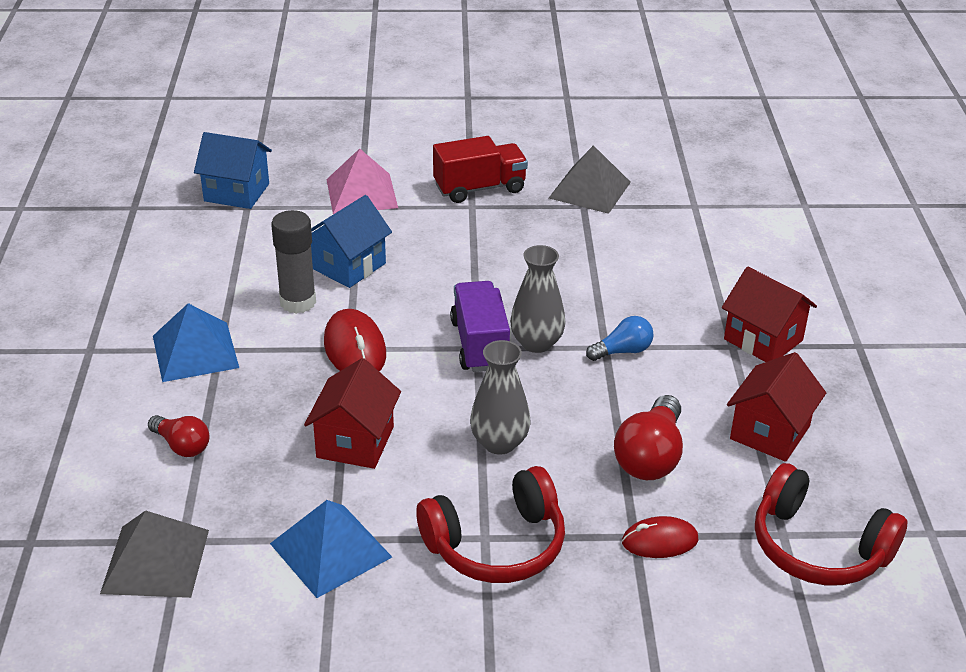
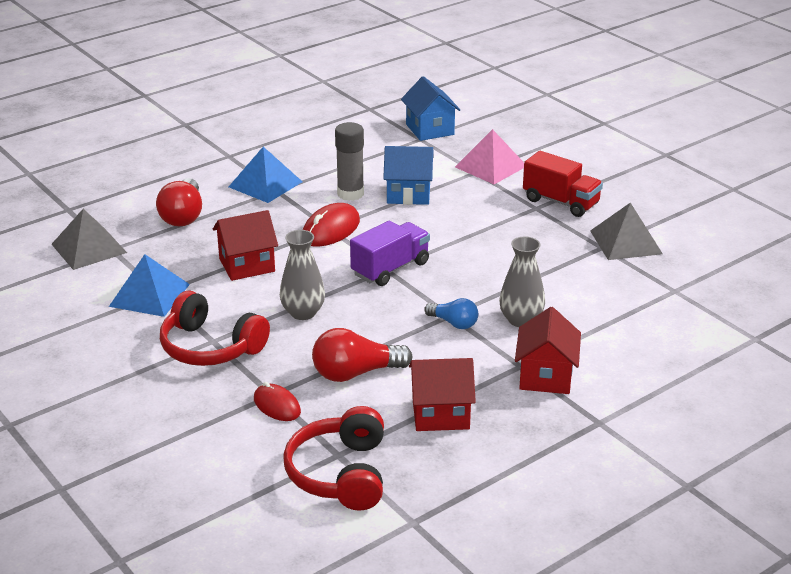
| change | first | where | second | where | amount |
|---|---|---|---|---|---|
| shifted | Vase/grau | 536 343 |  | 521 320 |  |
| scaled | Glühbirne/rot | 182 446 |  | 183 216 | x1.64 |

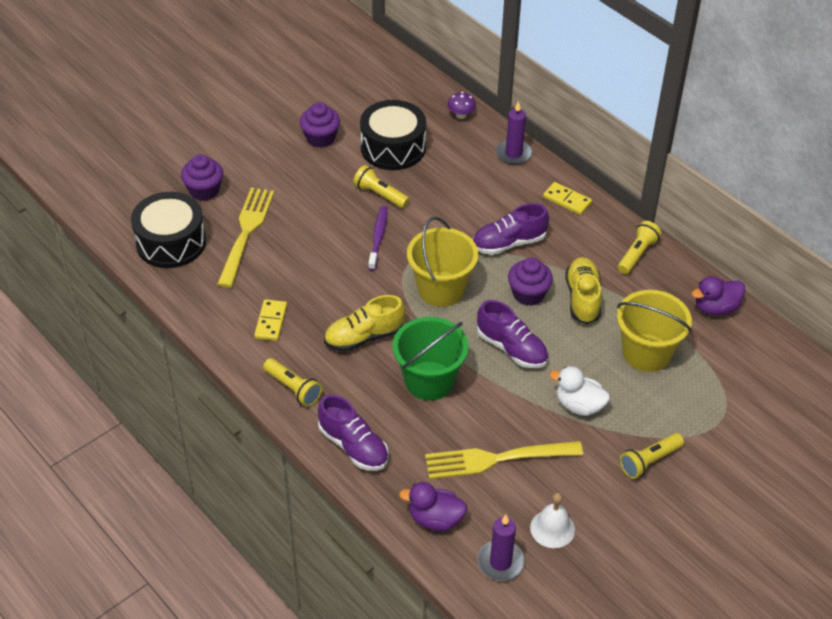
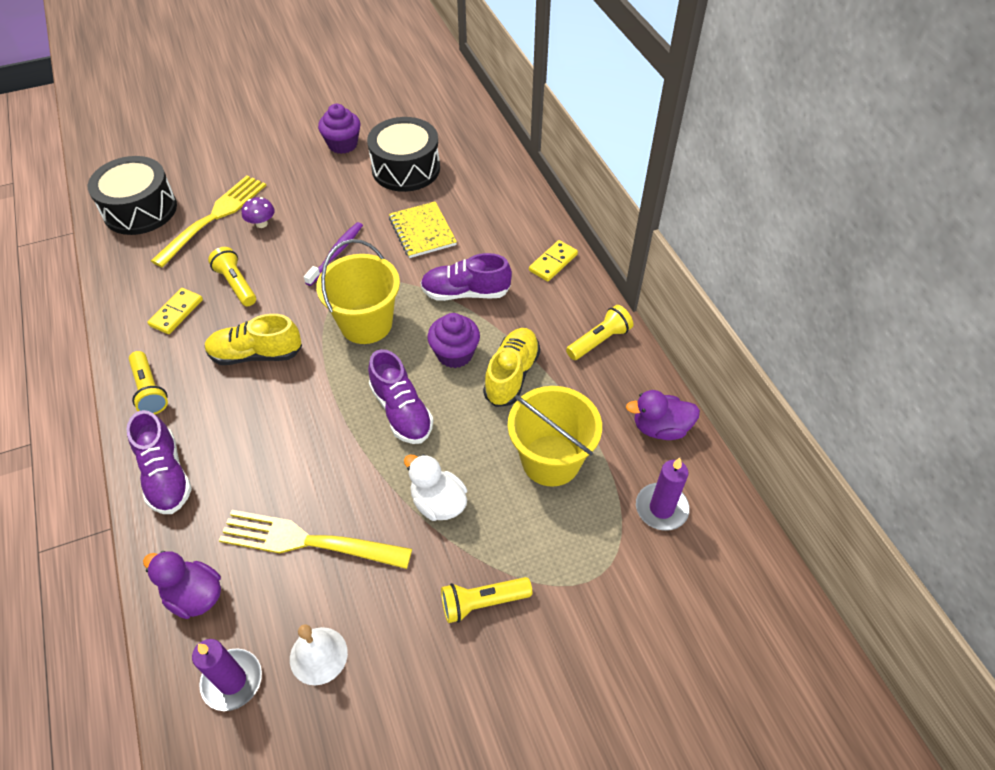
| change | first | where | second | where | amount |
|---|---|---|---|---|---|
| gone | Muffin/lila | 204 190 |  |  |  |
| gone | Eimer/grün | 429 381 |  |  |  |
| new |  |  | Notizbuch/gelb | 422 231 |  |
| shifted | Taschenlampe/gelb | 380 195 |  | 236 284 |  |
| shifted | Pilz/lila | 461 115 |  | 261 224 |  |
| shifted | Kerze/lila | 513 154 |  | 661 508 |  |
| rotated | Dominostein/gelb | 567 200 |  | 553 262 | 75 degrees clockwise |

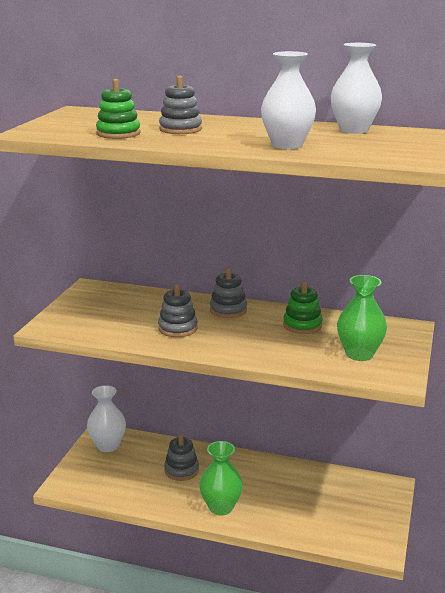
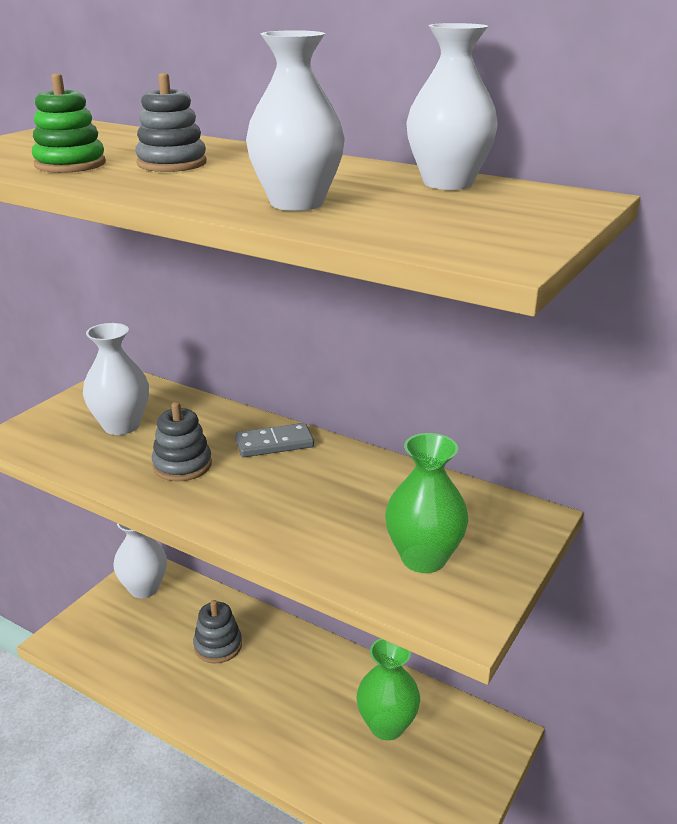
| change | first | where | second | where | amount |
|---|---|---|---|---|---|
| gone | Stapelspielzeug/grün | 302 325 |  |  |  |
| new |  |  | Vase/weiß | 121 426 |  |
| shifted | Vase/grün | 221 507 |  | 387 726 |  |
| swapped | Stapelspielzeug/grau | 228 310 | Dominostein/grau | 274 443 |  |

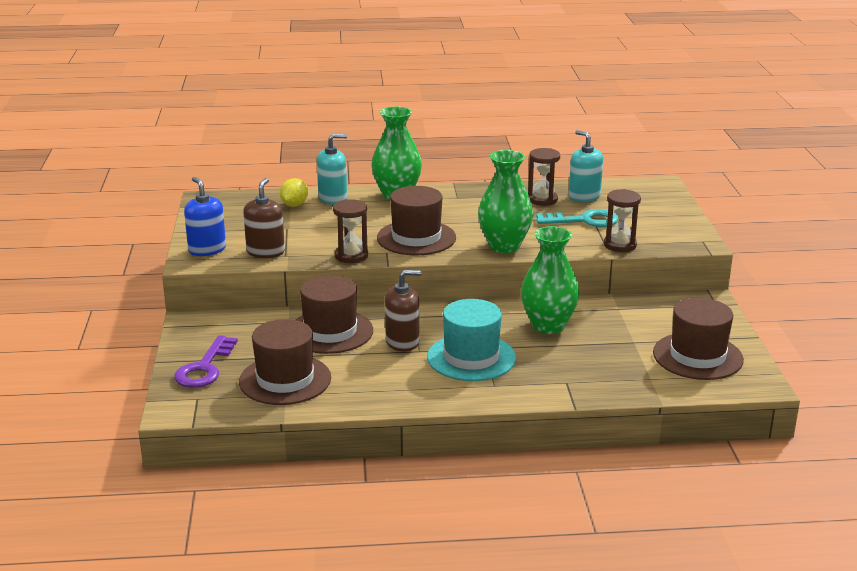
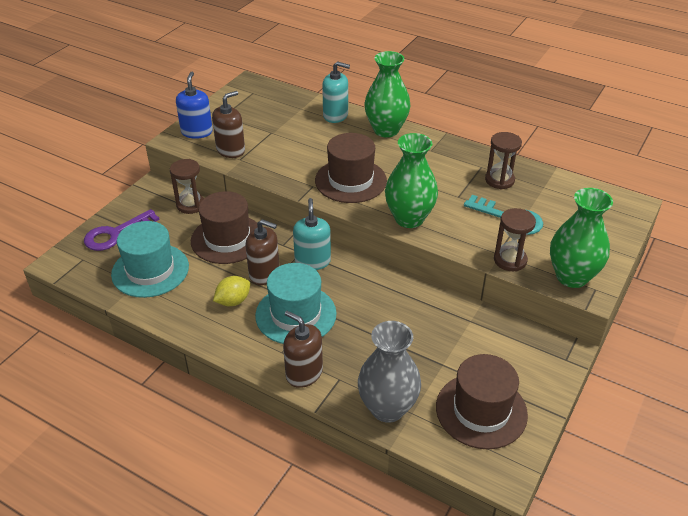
| change | first | where | second | where | amount |
|---|---|---|---|---|---|
| new |  |  | Seifenspender/braun | 304 373 |  |
| new |  |  | Vase/grau | 387 408 |  |
| shifted | Zitrone/gelb | 294 205 |  | 233 301 |  |
| shifted | Sanduhr/braun | 351 256 |  | 190 205 |  |
| shifted | Vase/grün | 548 326 |  | 572 277 |  |
| shifted | Seifenspender/türkis | 584 197 |  | 312 261 |  |
| repainted | Hut/braun | 285 380 | Hut/türkis | 150 270 |  |

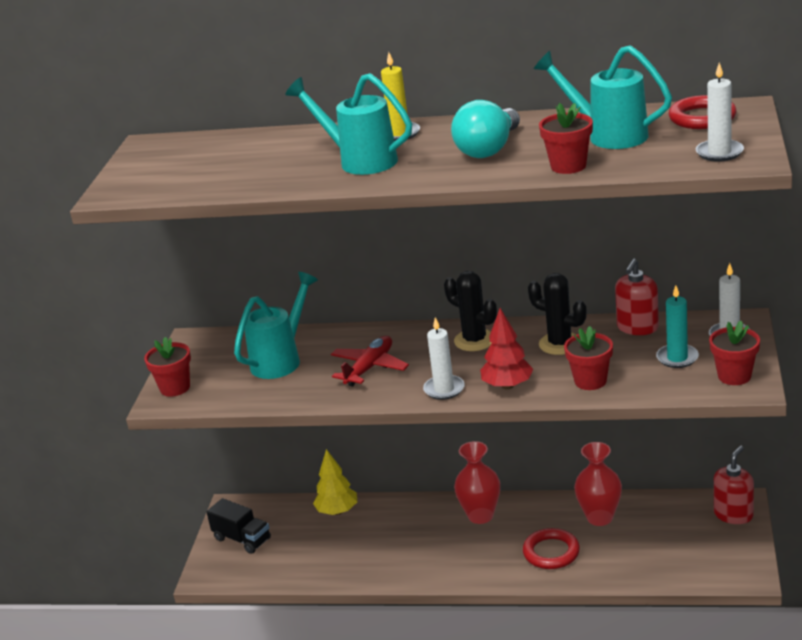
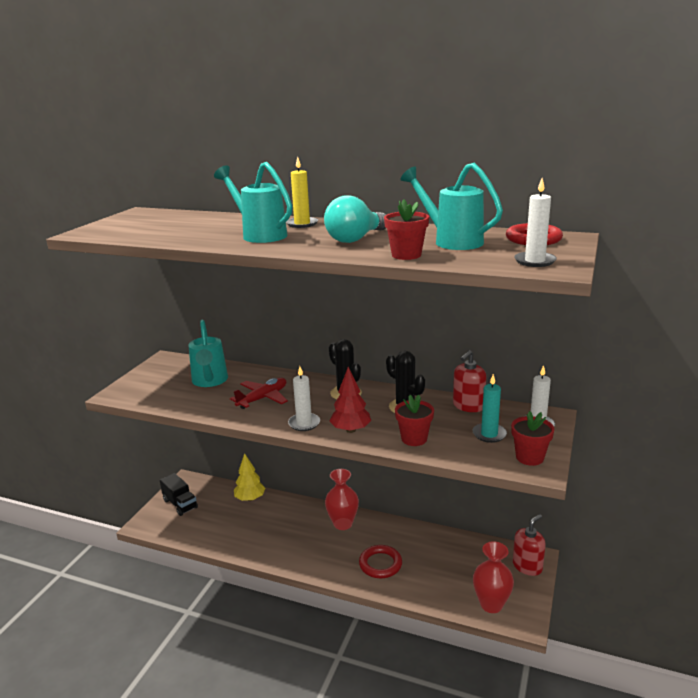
| change | first | where | second | where | amount |
|---|---|---|---|---|---|
| gone | Blumentopf/rot | 175 388 |  |  |  |
| shifted | Vase/rot | 599 517 |  | 491 604 |  |
| rotated | Gießkanne/türkis | 281 359 |  | 210 382 | 120 degrees clockwise |

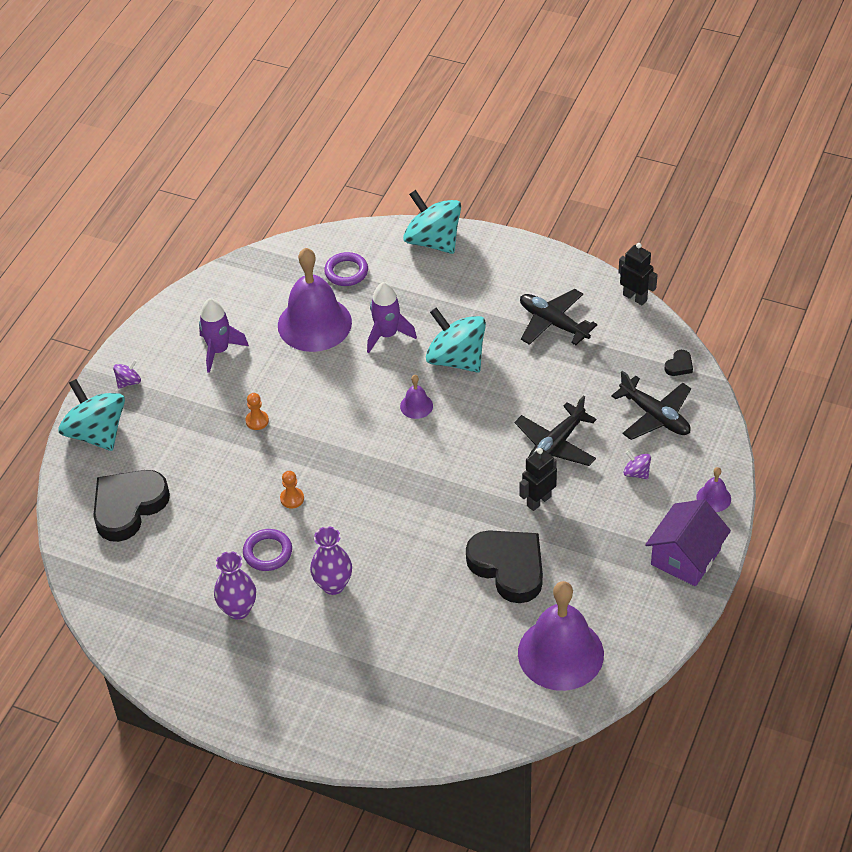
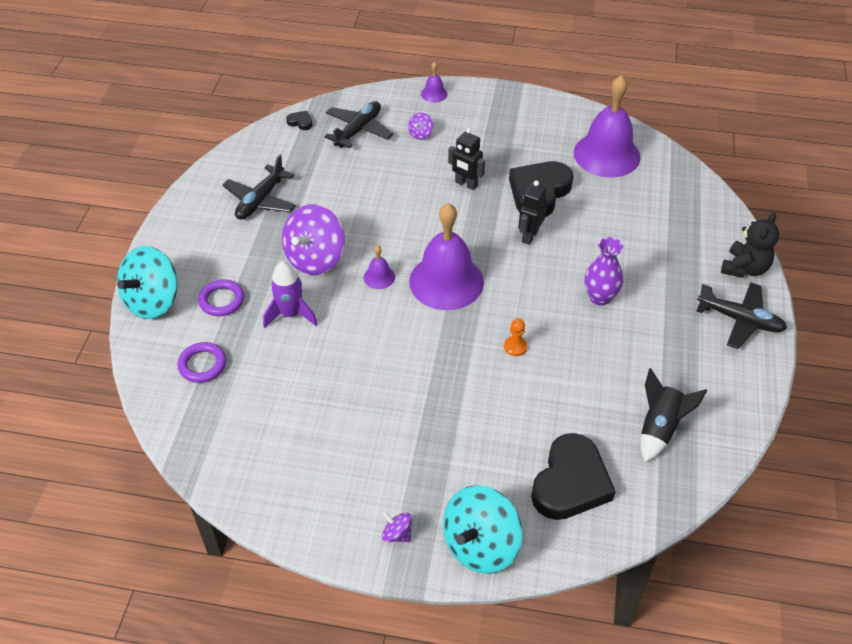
| change | first | where | second | where | amount |
|---|---|---|---|---|---|
| gone | Rakete/lila | 219 350 |  |  |  |
| gone | Vase/lila | 238 610 |  |  |  |
| gone | Bauer/orange | 257 421 |  |  |  |
| gone | Haus/lila | 685 557 |  |  |  |
| new |  |  | Rakete/schwarz | 659 428 |  |
| new |  |  | Teddybär/schwarz | 744 268 |  |
| shifted | Ring/lila | 268 552 |  | 222 300 |  |
| shifted | Glocke/lila | 314 324 |  | 446 281 |  |
| shifted | Flugzeug/schwarz | 555 445 |  | 740 320 |  |
| shifted | Roboter/schwarz | 635 297 |  | 529 236 |  |
| repainted | Kreisel/türkis | 456 359 | Kreisel/lila | 315 258 |  |
| rotated | Herz/schwarz | 128 507 |  | 570 482 | 90 degrees counterclockwise |

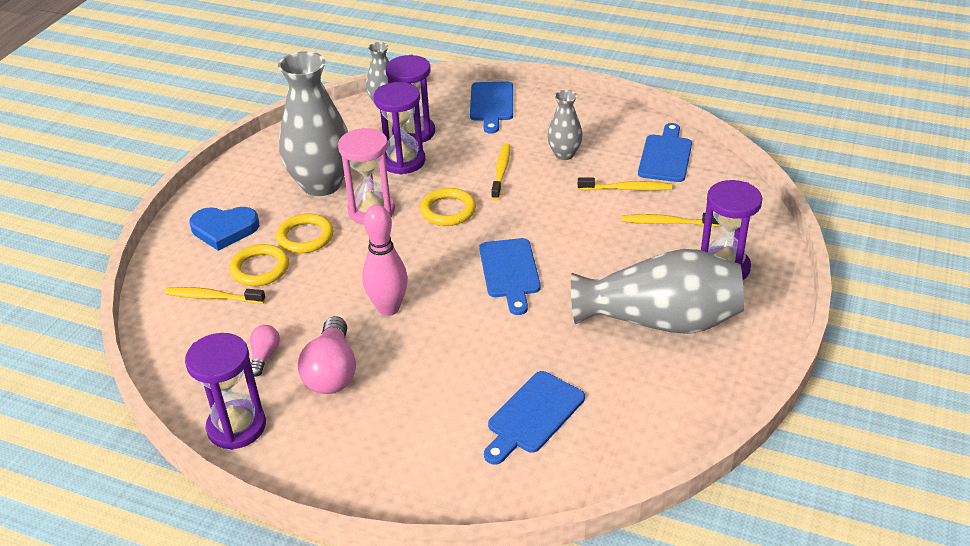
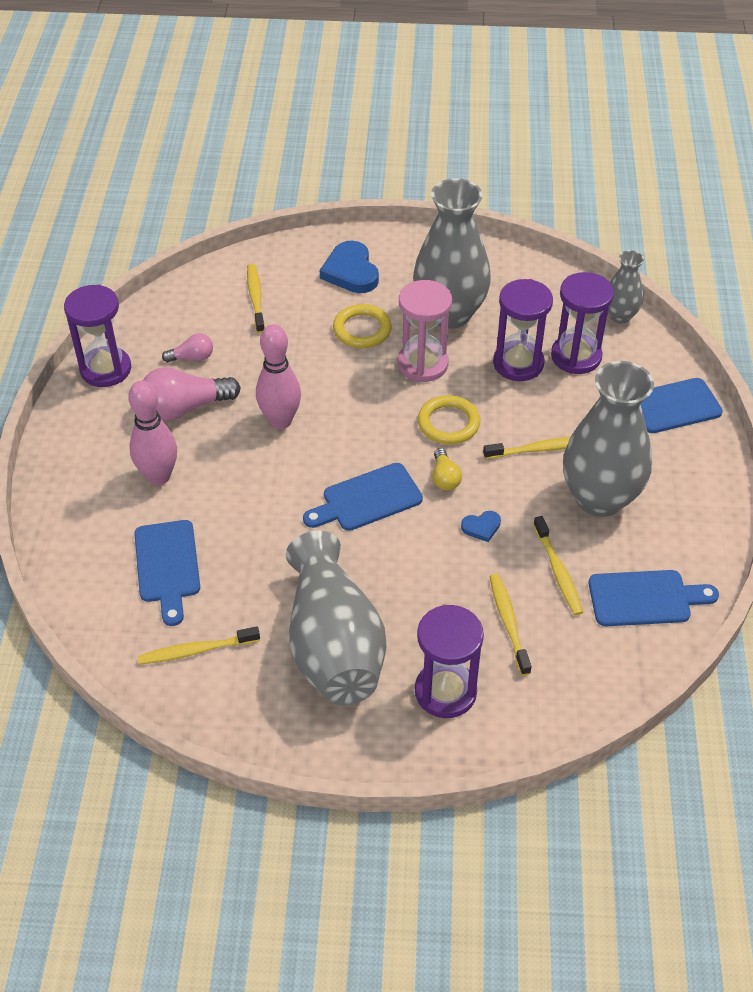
| change | first | where | second | where | amount |
|---|---|---|---|---|---|
| gone | Ring/gelb | 260 269 |  |  |  |
| new |  |  | Bowlingkegel/rosa | 159 476 |  |
| new |  |  | Zahnbürste/gelb | 196 650 |  |
| new |  |  | Glühbirne/gelb | 445 478 |  |
| new |  |  | Herz/blau | 481 527 |  |
| rotated | Schneidebrett/blau | 533 415 |  | 167 566 | 120 degrees counterclockwise |
| scaled | Vase/grau | 564 154 |  | 599 498 | x1.97 |

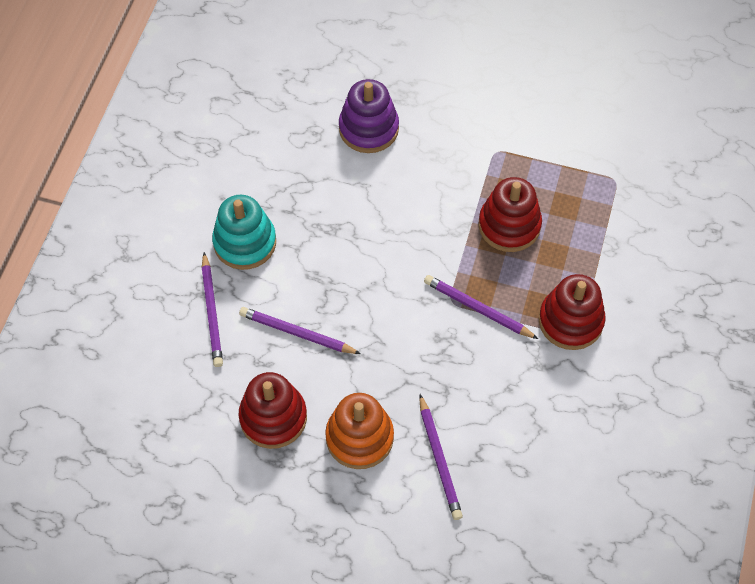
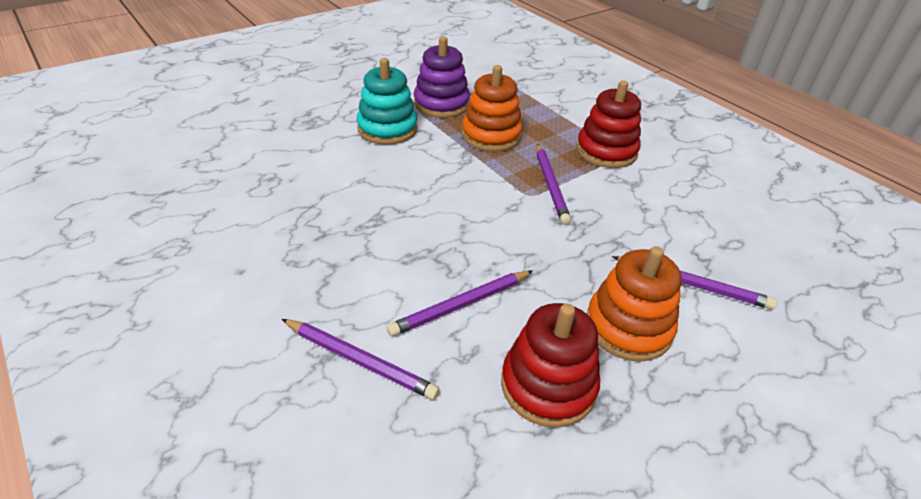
| change | first | where | second | where | amount |
|---|---|---|---|---|---|
| shifted | Stapelspielzeug/türkis | 245 242 |  | 387 129 |  |
| shifted | Stapelspielzeug/lila | 368 128 |  | 441 104 |  |
| repainted | Stapelspielzeug/rot | 509 225 | Stapelspielzeug/orange | 491 135 |  |
| rotated | Bleistift/lila | 477 309 |  | 550 185 | 75 degrees counterclockwise |

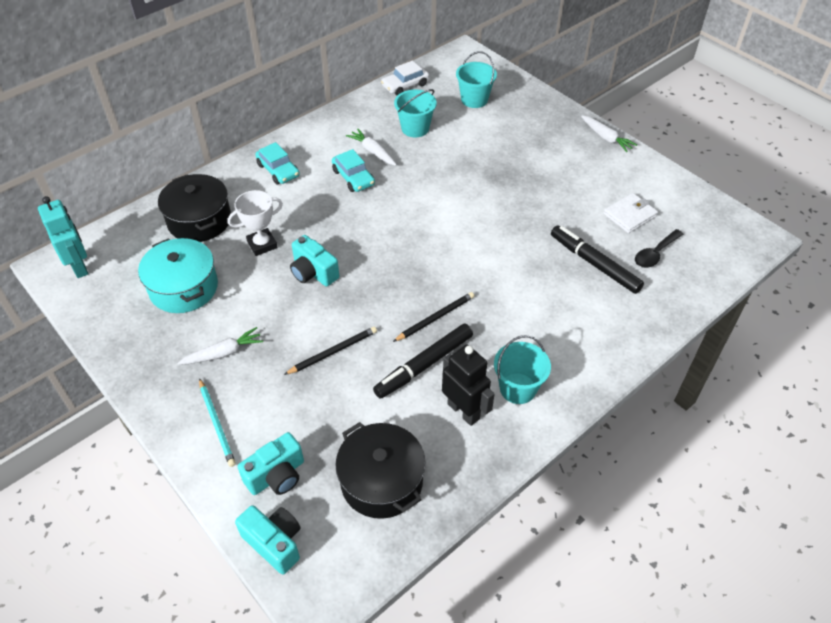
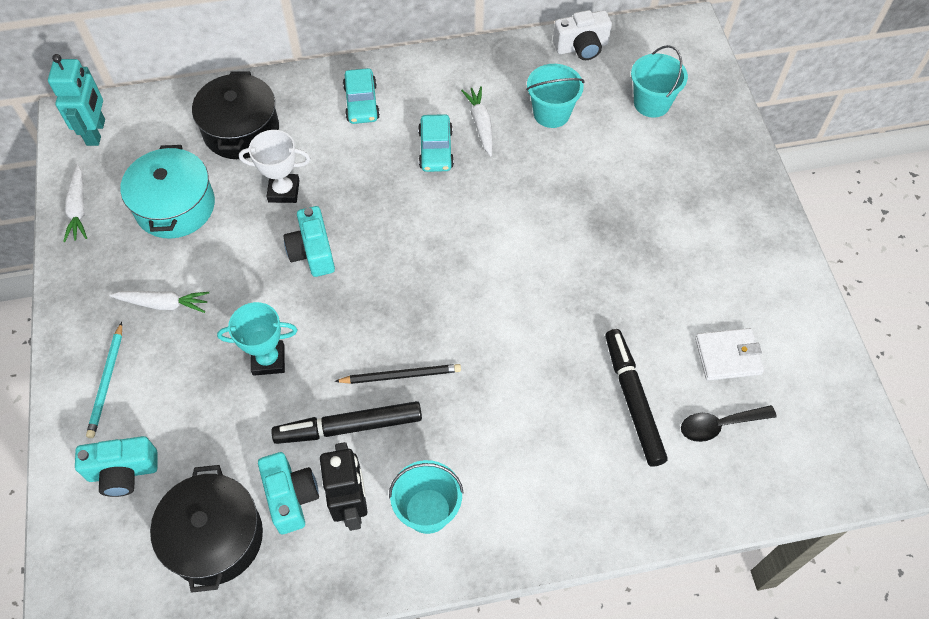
| change | first | where | second | where | amount |
|---|---|---|---|---|---|
| shifted | Kamera/türkis | 274 543 |  | 291 497 |  |
| shifted | Karotte/weiß | 606 138 |  | 78 208 |  |
| swapped | Bleistift/schwarz | 333 352 | Pokal/türkis | 268 360 |  |
| swapped | Auto/weiß | 405 85 | Kamera/weiß | 581 47 |  |

